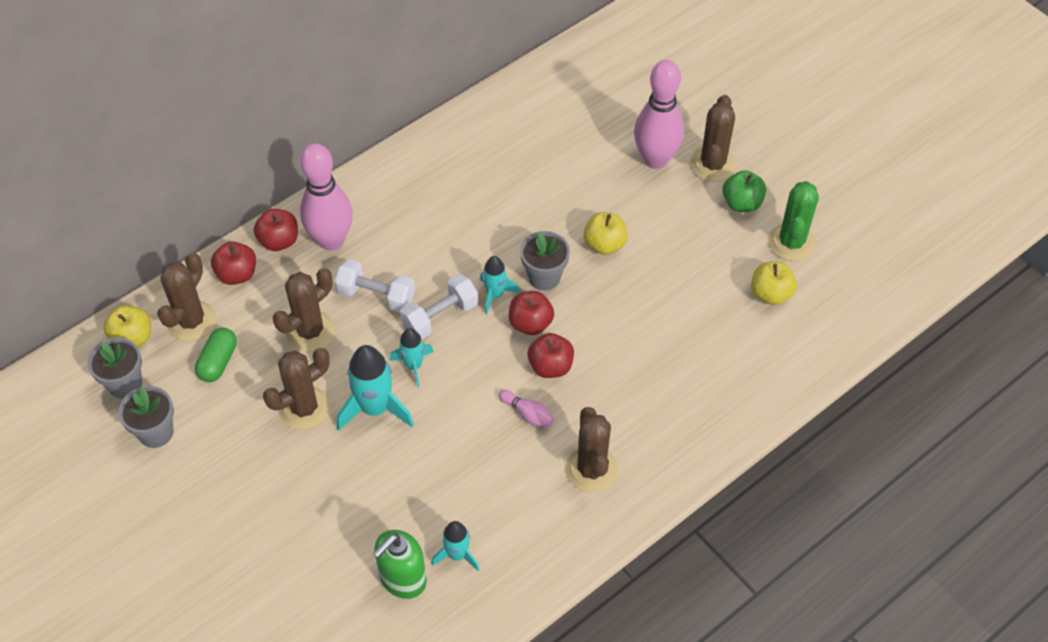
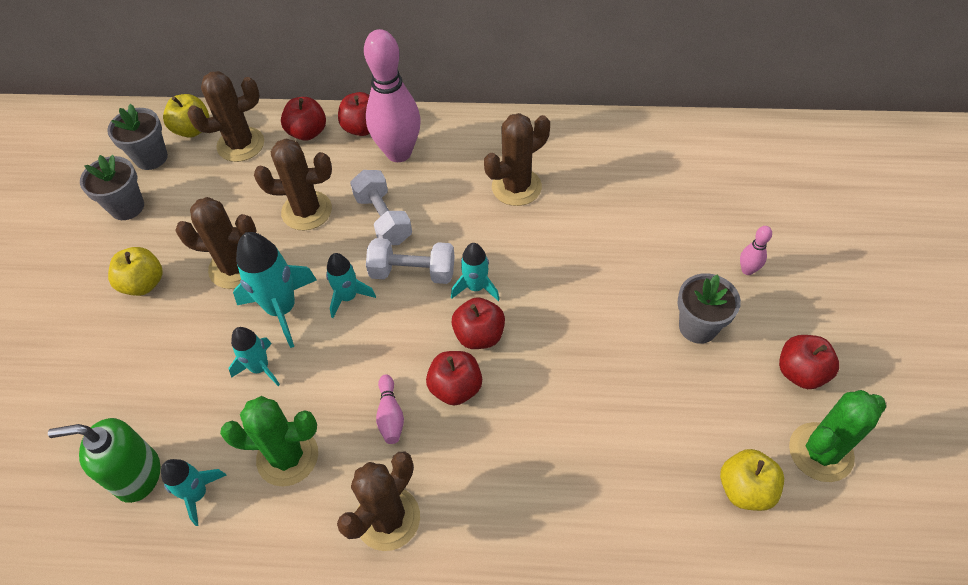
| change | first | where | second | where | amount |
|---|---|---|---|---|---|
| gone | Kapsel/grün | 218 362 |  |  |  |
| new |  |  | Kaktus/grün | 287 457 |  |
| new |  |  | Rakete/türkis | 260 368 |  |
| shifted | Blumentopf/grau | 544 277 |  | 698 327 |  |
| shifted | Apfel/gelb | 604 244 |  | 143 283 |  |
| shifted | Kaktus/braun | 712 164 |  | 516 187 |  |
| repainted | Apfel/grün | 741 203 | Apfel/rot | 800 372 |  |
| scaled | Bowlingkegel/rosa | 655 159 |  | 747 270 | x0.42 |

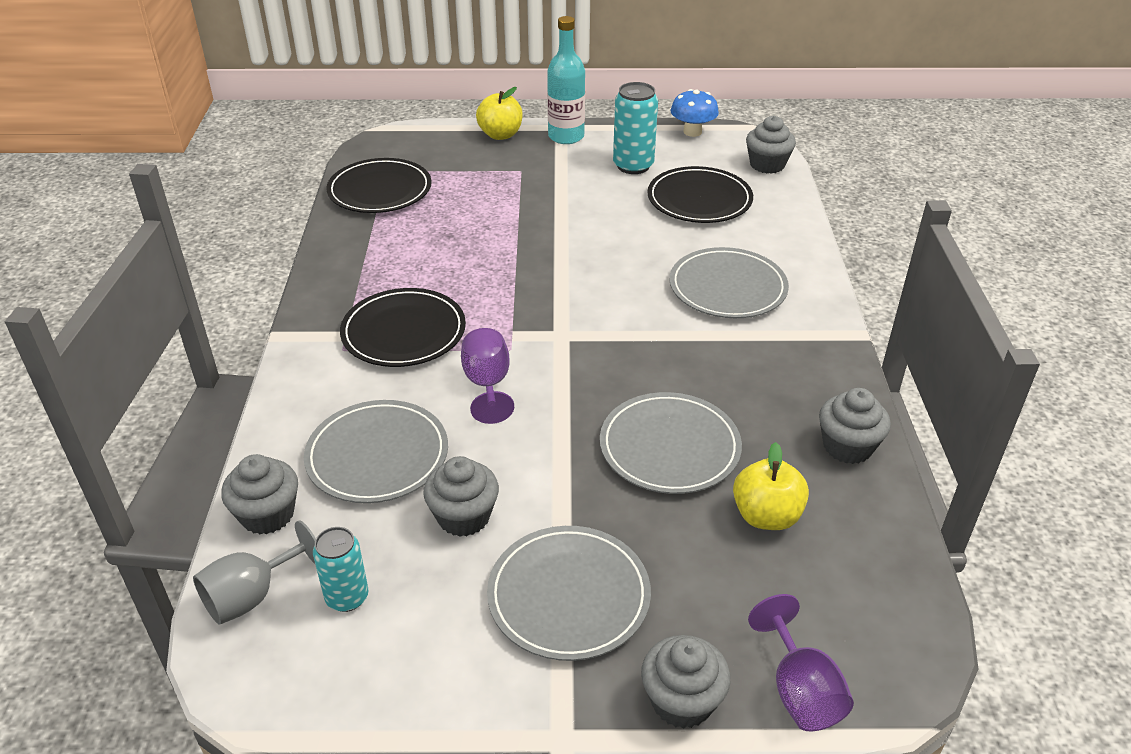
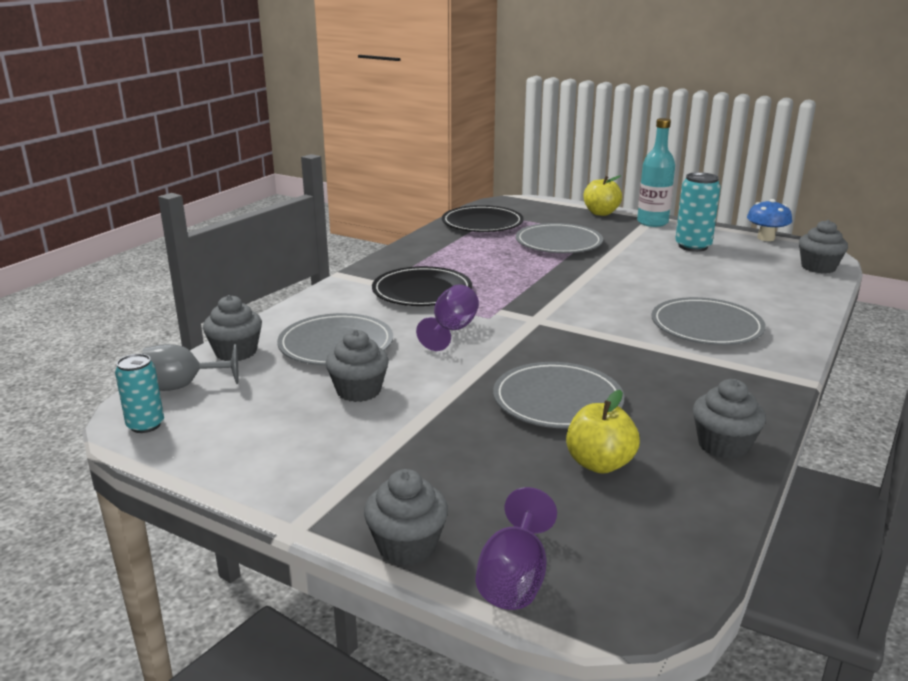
| change | first | where | second | where | amount |
|---|---|---|---|---|---|
| gone | Teller/schwarz | 699 199 |  |  |  |
| shifted | Dose/türkis | 347 597 |  | 145 425 |  |
| shifted | Teller/grau | 568 596 |  | 558 243 |  |

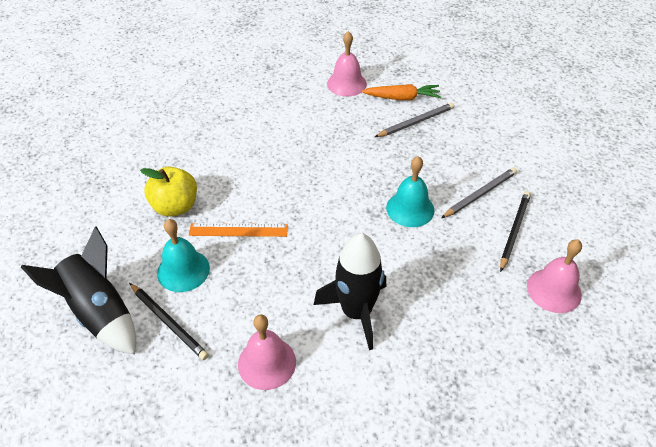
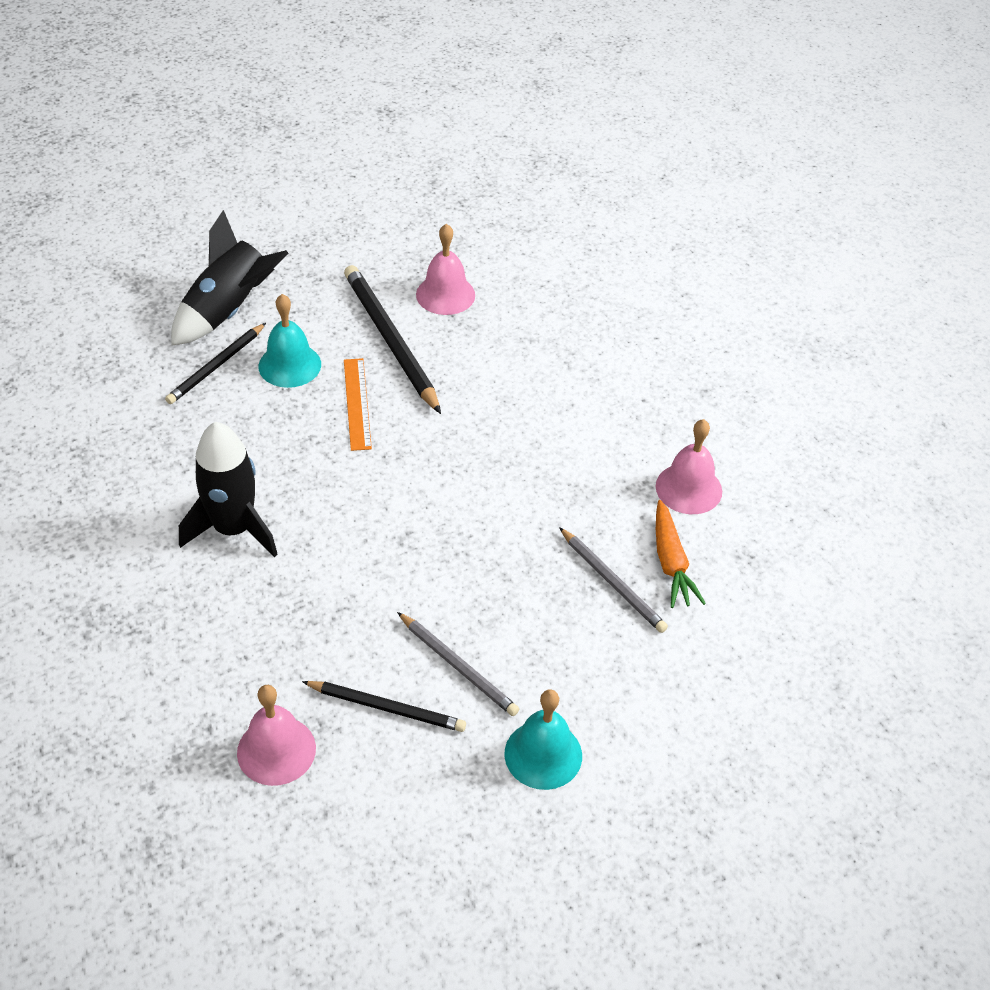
| change | first | where | second | where | amount |
|---|---|---|---|---|---|
| shifted | Glocke/rosa | 267 363 |  | 445 294 |  |
| shifted | Glocke/türkis | 410 209 |  | 543 754 |  |
| swapped | Apfel/gelb | 175 206 | Bleistift/schwarz | 390 340 |  |

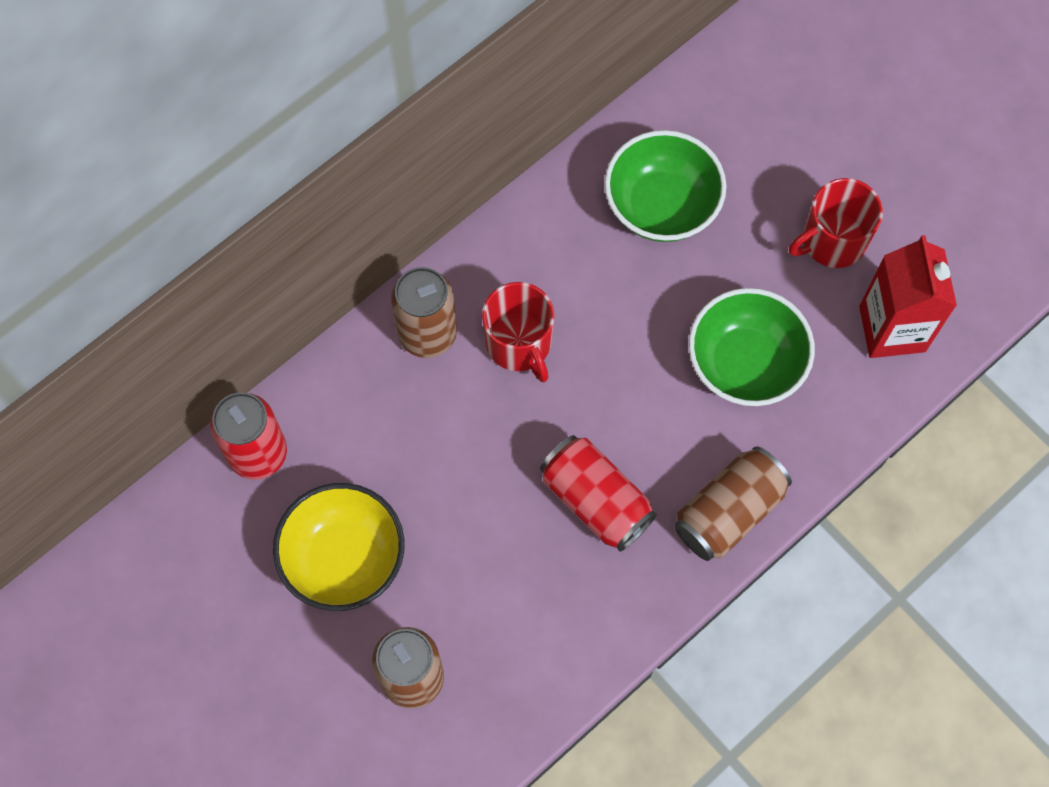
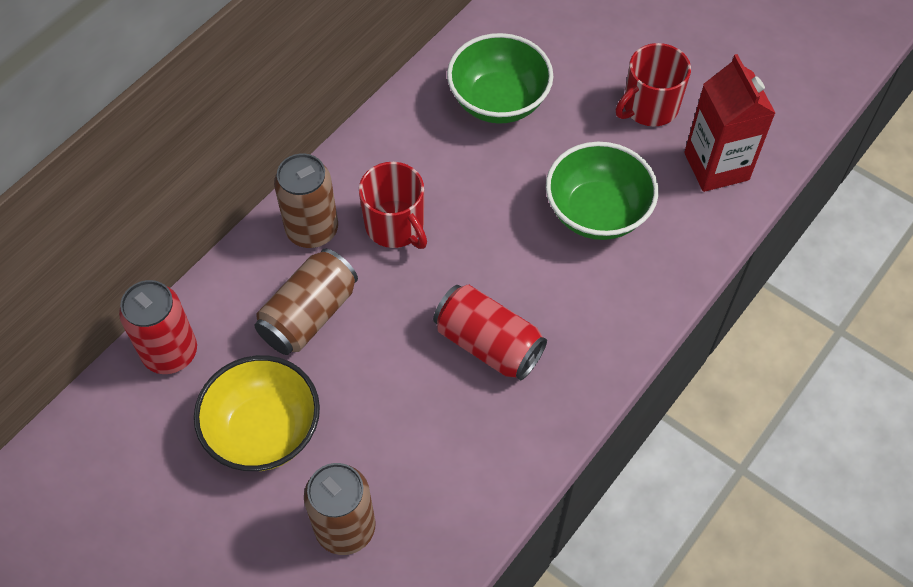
| change | first | where | second | where | amount |
|---|---|---|---|---|---|
| shifted | Dose/braun | 728 512 |  | 309 315 |  |

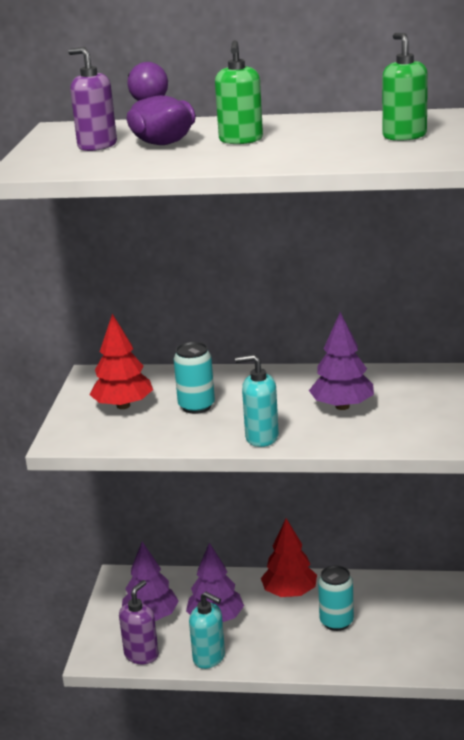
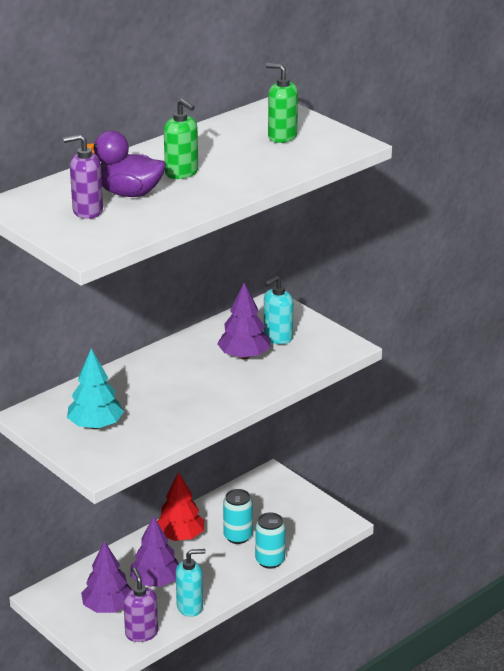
| change | first | where | second | where | amount |
|---|---|---|---|---|---|
| shifted | Dose/türkis | 196 406 |  | 270 561 |  |
| shifted | Seifenspender/türkis | 261 437 |  | 277 337 |  |
| repainted | Baum/rot | 123 406 | Baum/türkis | 95 425 |  |

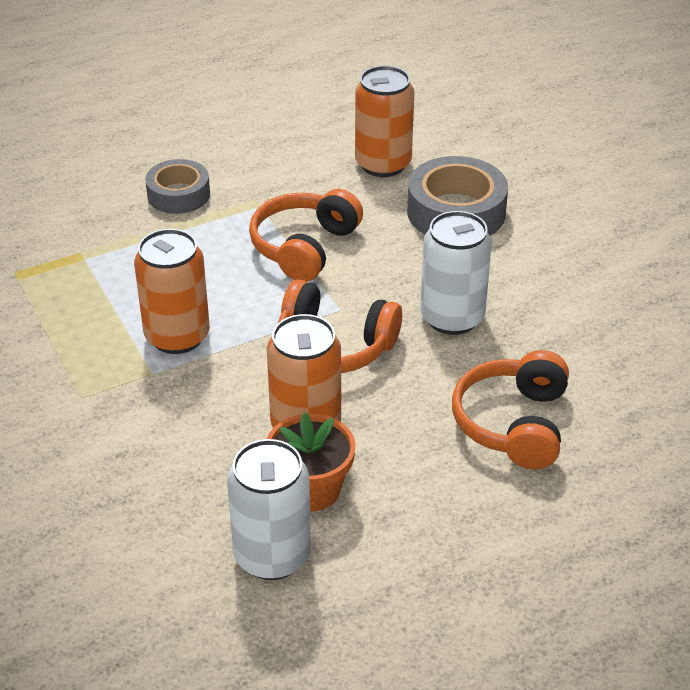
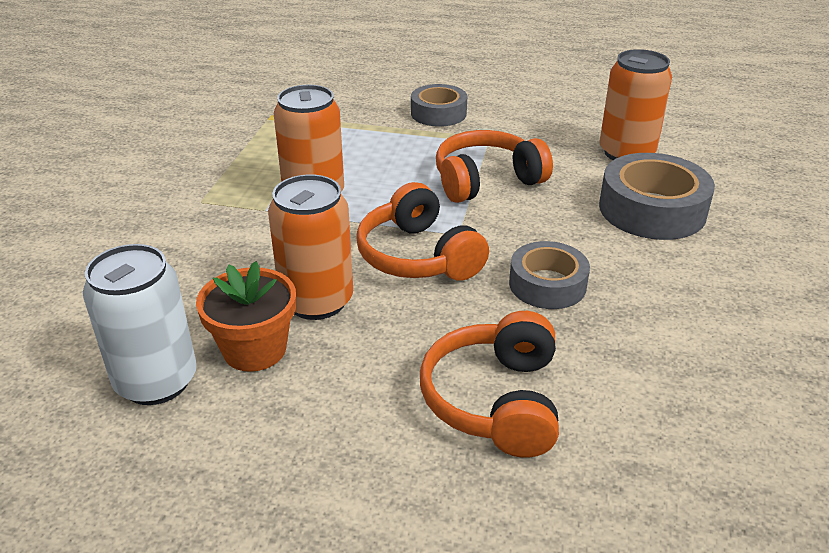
| change | first | where | second | where | amount |
|---|---|---|---|---|---|
| swapped | Dose/weiß | 452 317 | Klebeband/grau | 547 284 |  |
| rotated | Kopfhörer/orange | 513 424 |  | 495 401 | 45 degrees counterclockwise |

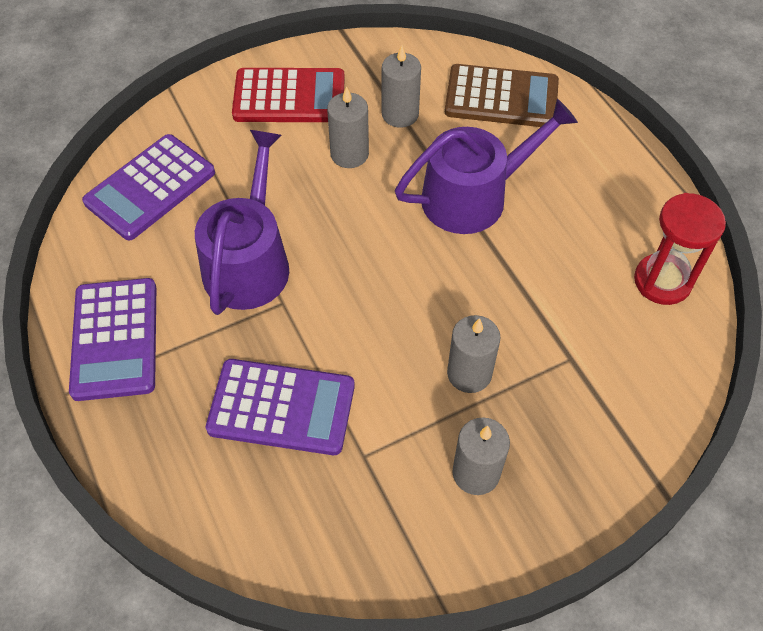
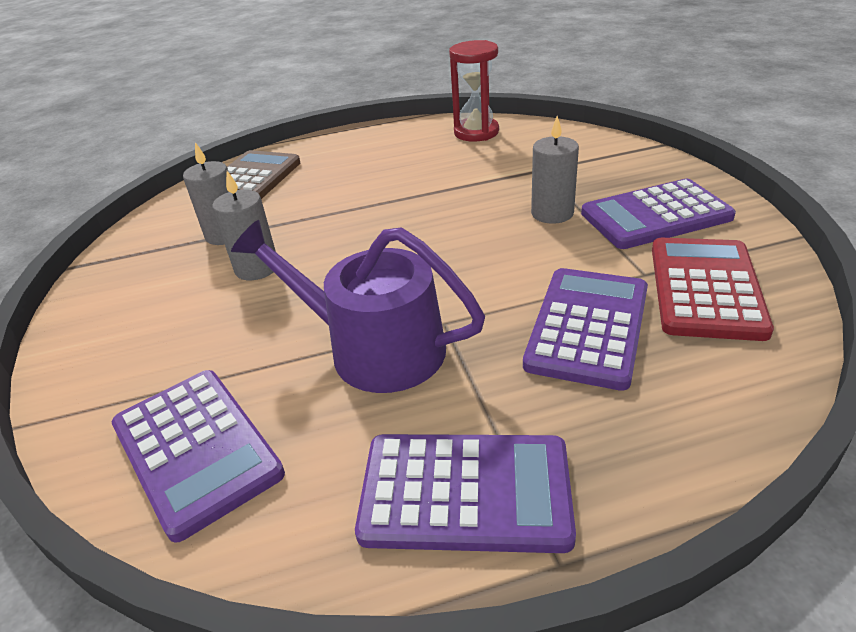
| change | first | where | second | where | amount |
|---|---|---|---|---|---|
| gone | Gießkanne/lila | 473 196 |  |  |  |
| shifted | Taschenrechner/rot | 289 97 |  | 705 288 |  |
| swapped | Kerze/grau | 476 473 | Taschenrechner/lila | 655 215 |  |

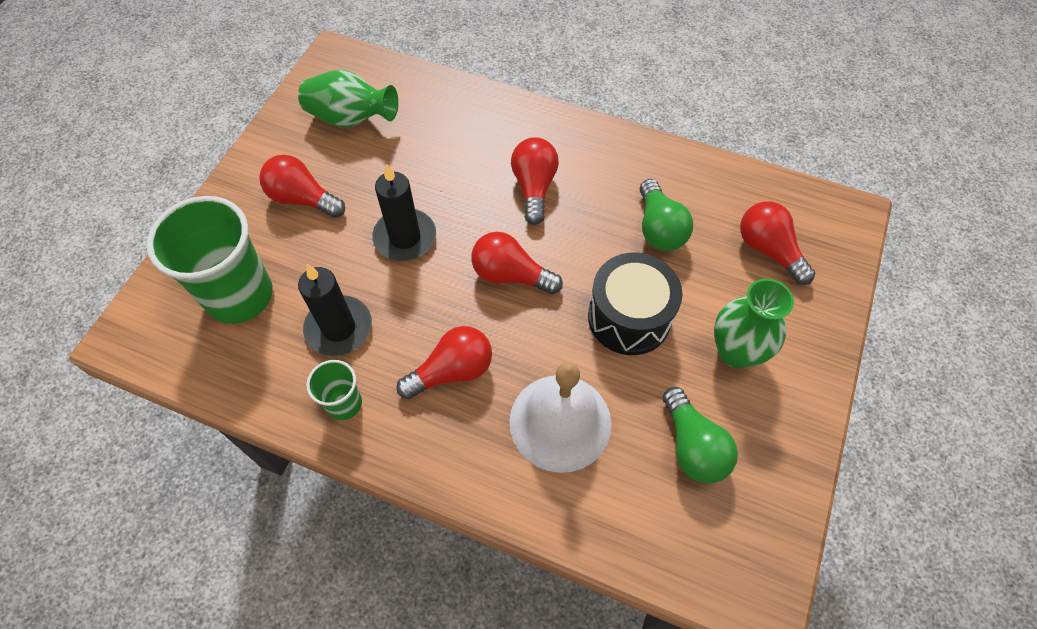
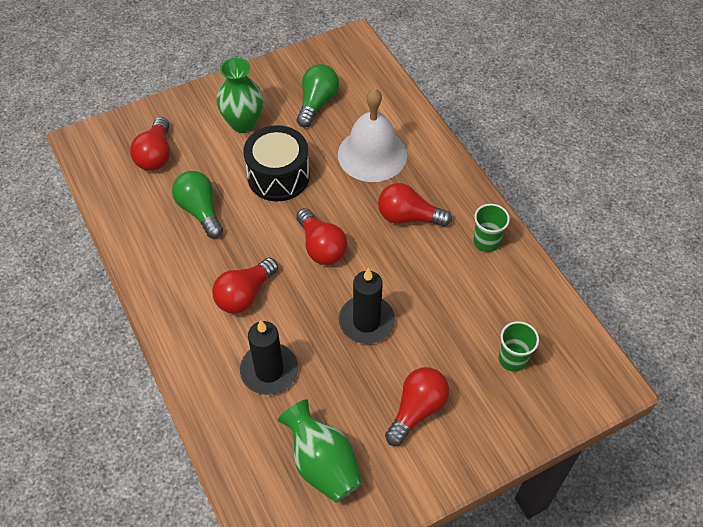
| change | first | where | second | where | amount |
|---|---|---|---|---|---|
| shifted | Kerze/schwarz | 339 328 |  | 269 370 |  |
| rotated | Glühbirne/rot | 302 199 |  | 417 409 | 120 degrees counterclockwise |
| rotated | Glühbirne/grün | 659 228 |  | 200 210 | 60 degrees counterclockwise |
| scaled | Becher/grün | 239 295 |  | 512 359 | x0.49 |

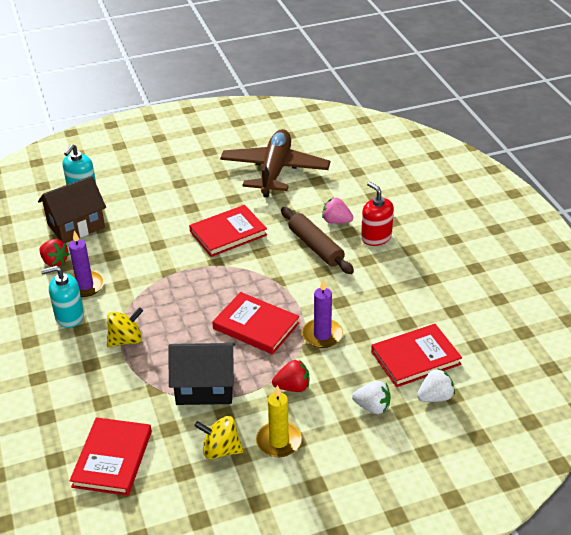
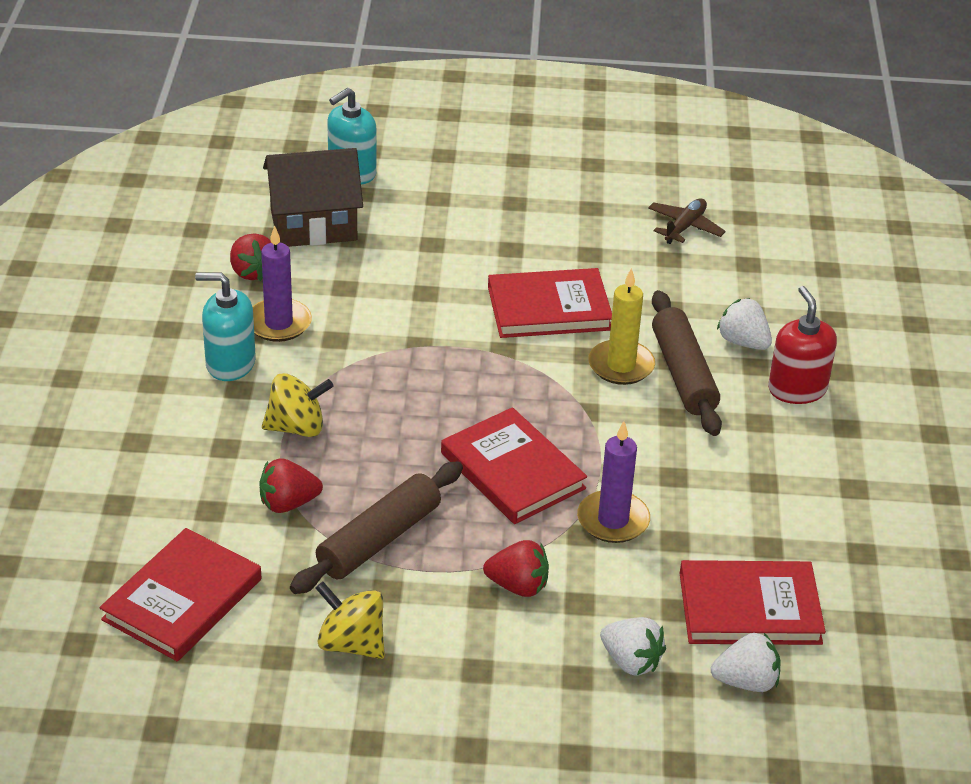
| change | first | where | second | where | amount |
|---|---|---|---|---|---|
| new |  |  | Erdbeere/rot | 288 503 |  |
| shifted | Kerze/gelb | 279 441 |  | 621 365 |  |
| swapped | Haus/schwarz | 205 387 | Nudelholz/braun | 379 539 |  |
| repainted | Erdbeere/rosa | 336 221 | Erdbeere/weiß | 743 342 |  |
| scaled | Flugzeug/braun | 275 171 |  | 684 227 | x0.42 |

